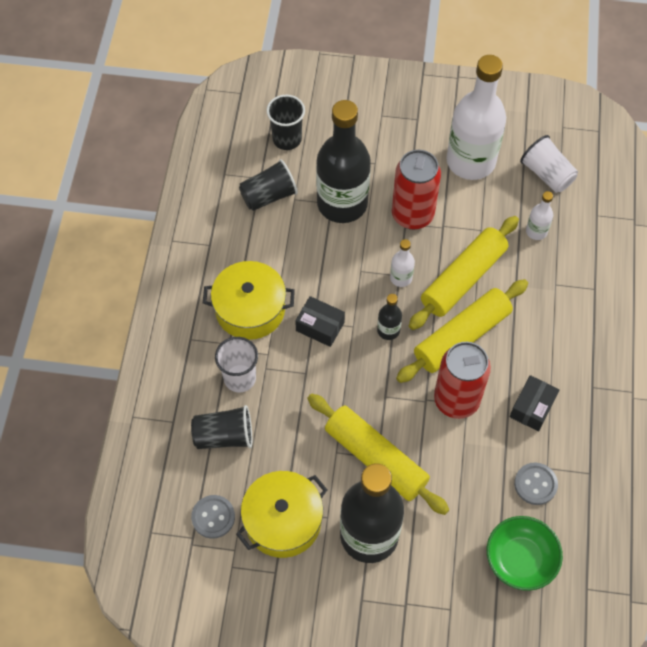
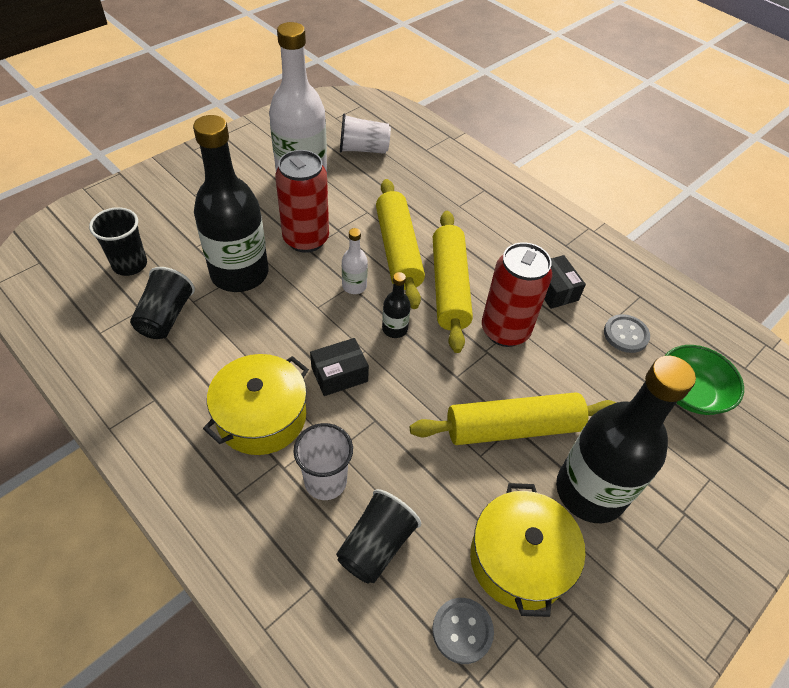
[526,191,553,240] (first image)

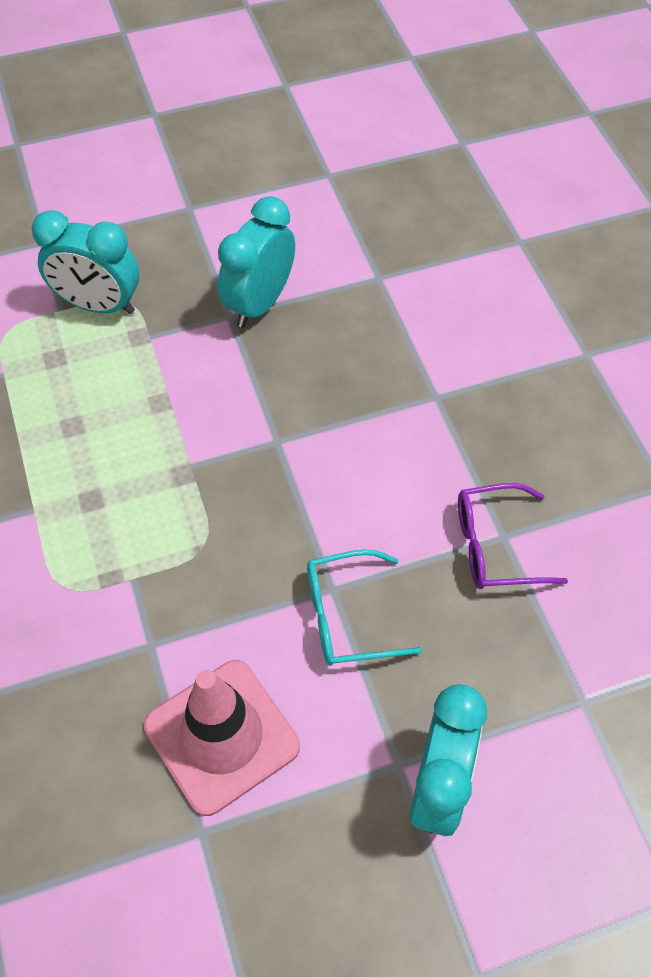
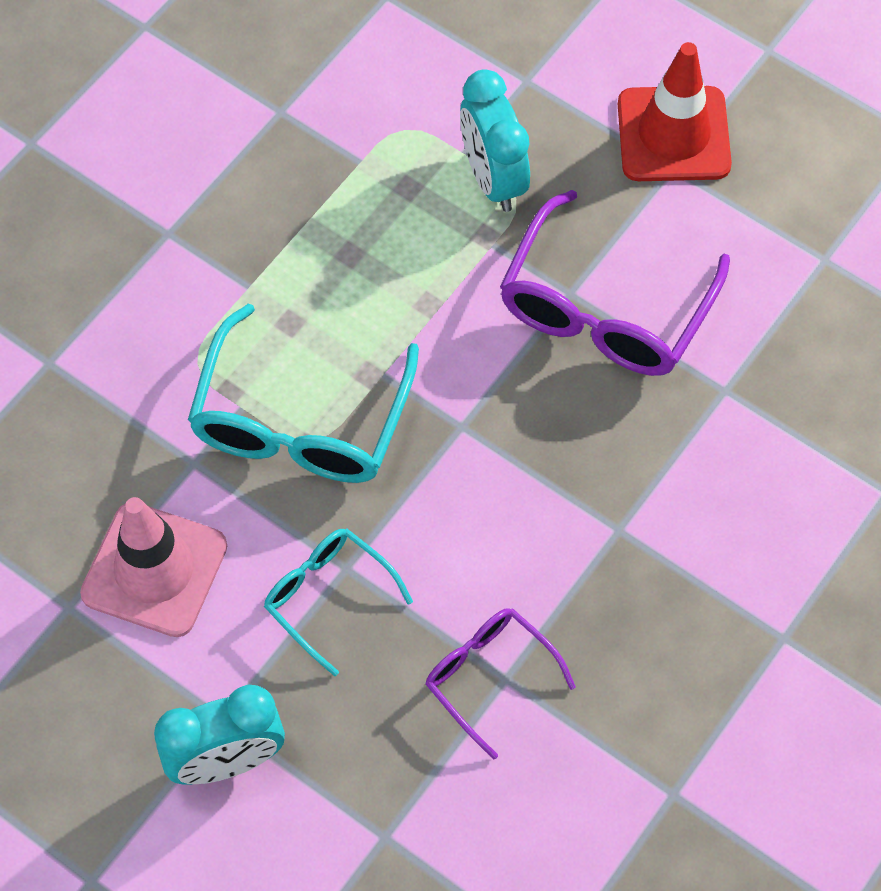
[188,304,419,483]
[500,190,730,376]
[618,42,732,181]

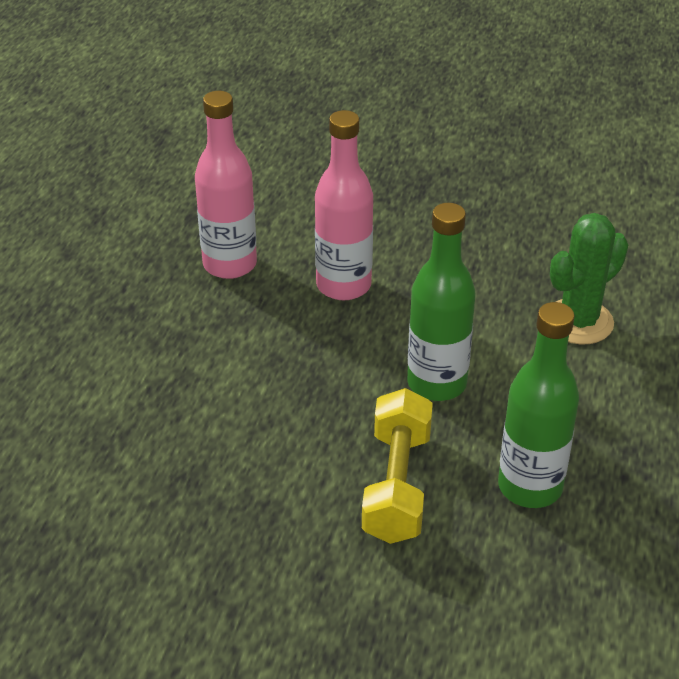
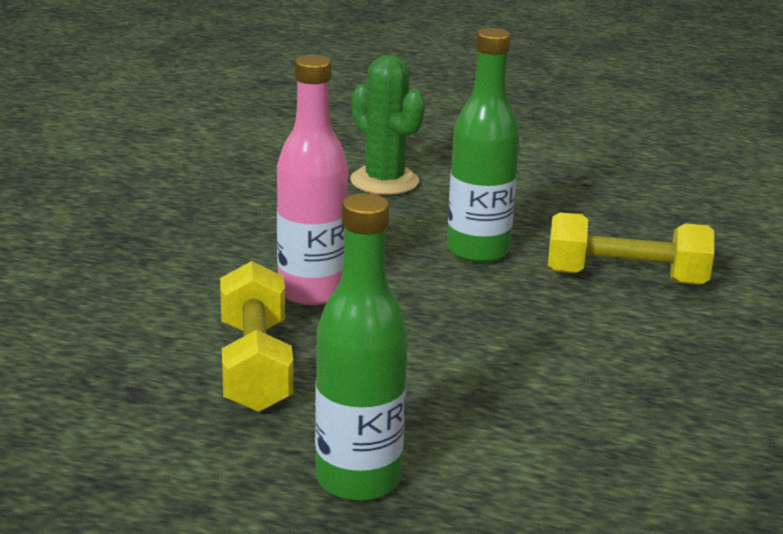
[220,261,293,412]
[315,193,408,501]

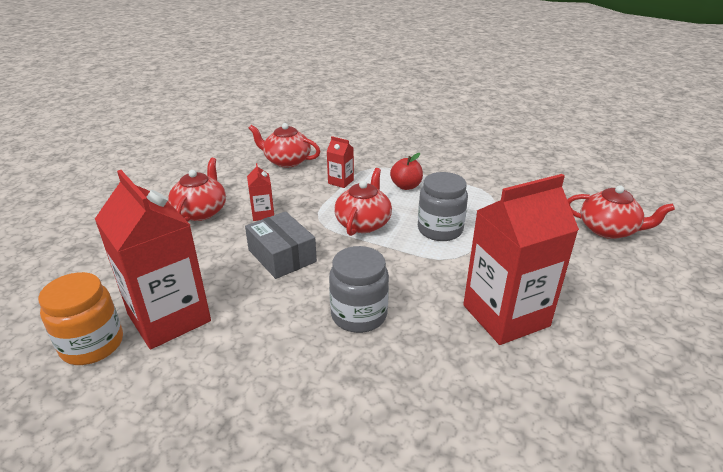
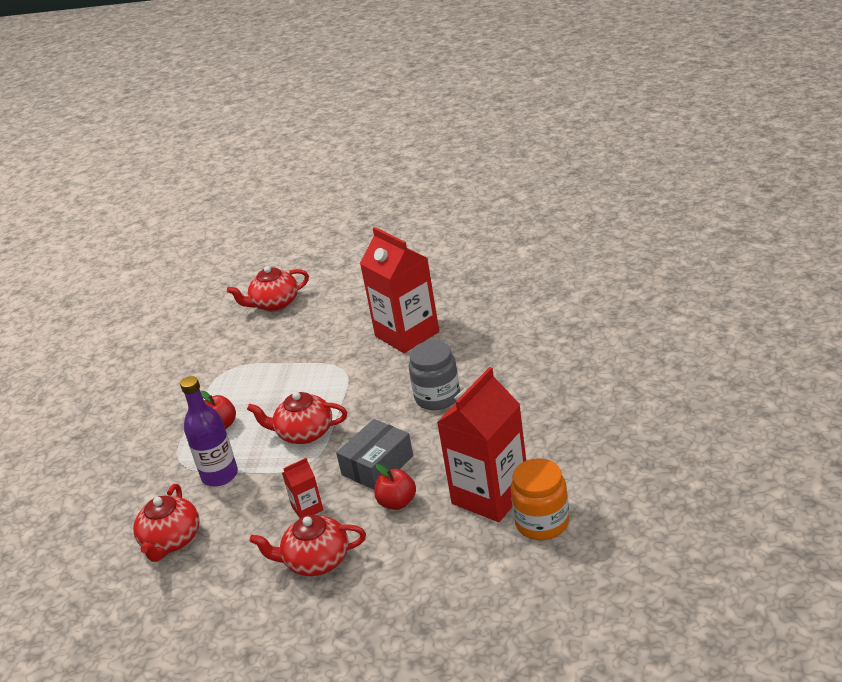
[180,376,238,486]
[227,266,309,311]
[374,464,416,510]
[418,172,468,241] (first image)

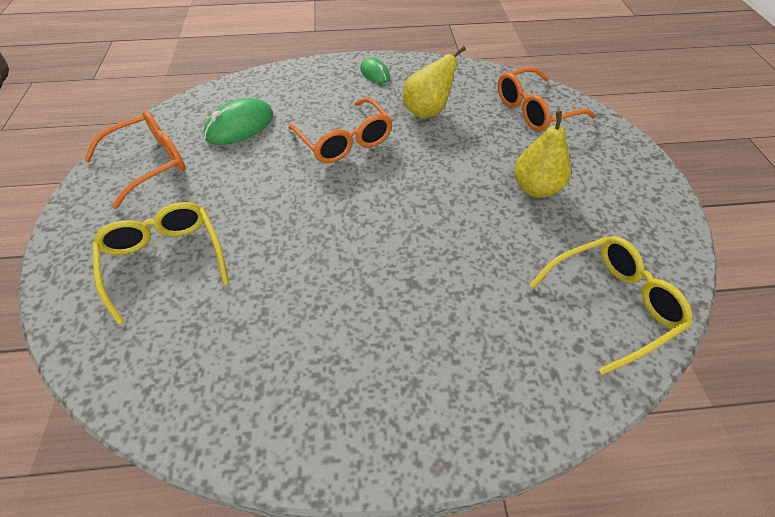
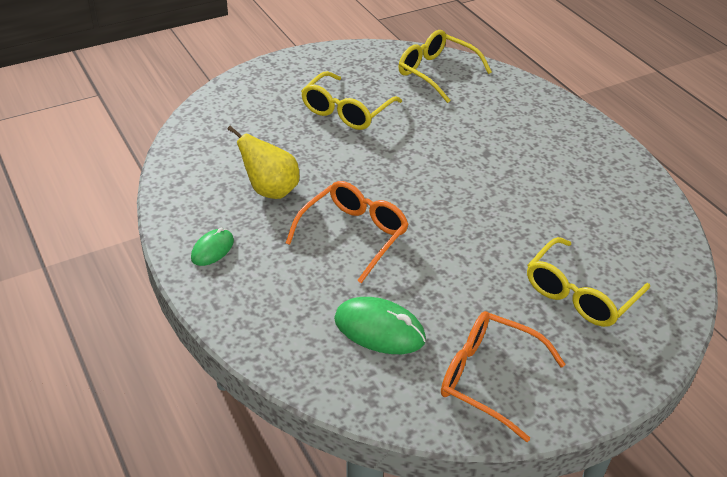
[301,71,402,130]
[498,67,596,131] (first image)

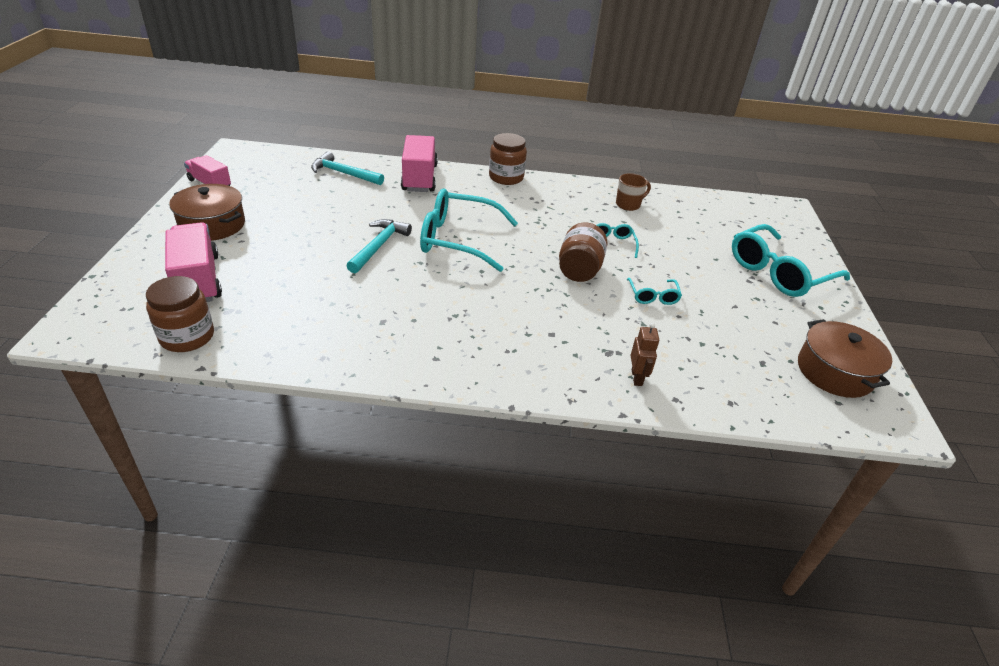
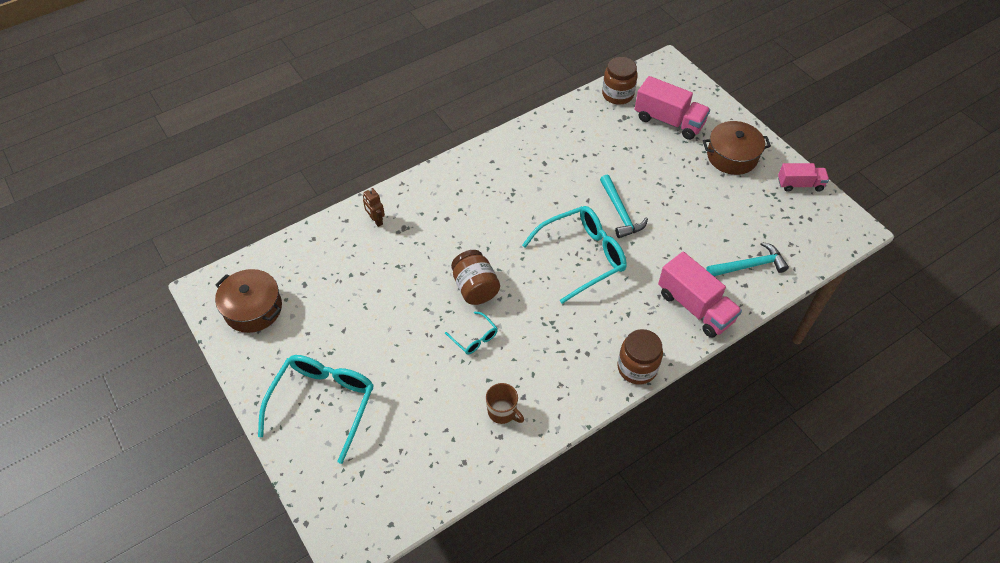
[486,383,524,424]
[627,278,682,305] (first image)

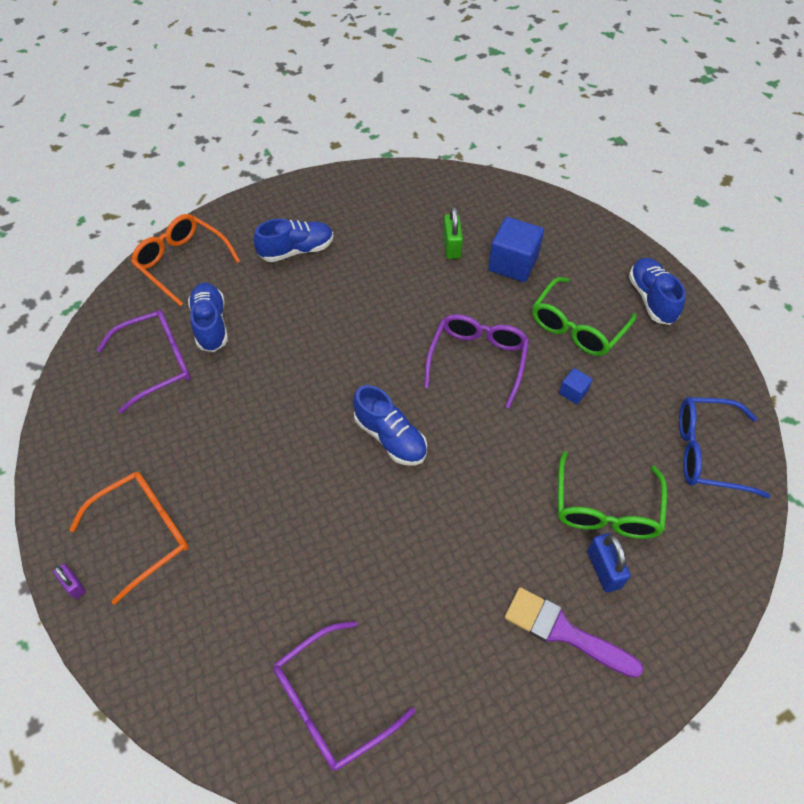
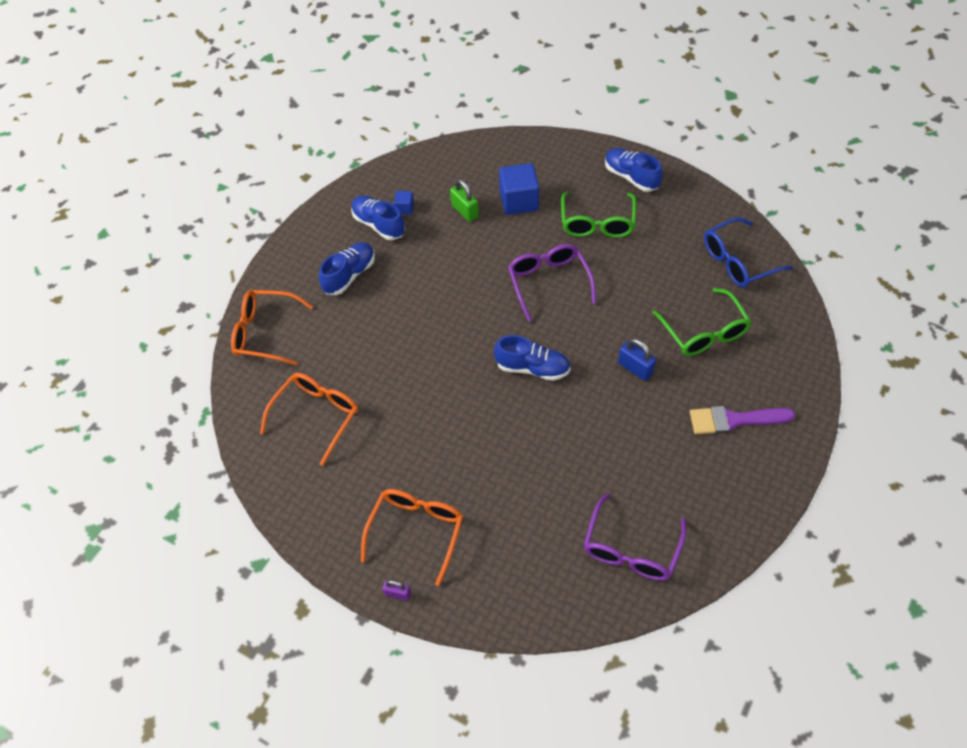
[260,373,358,466]
[351,196,405,240]
[394,191,414,214]
[618,338,656,381]

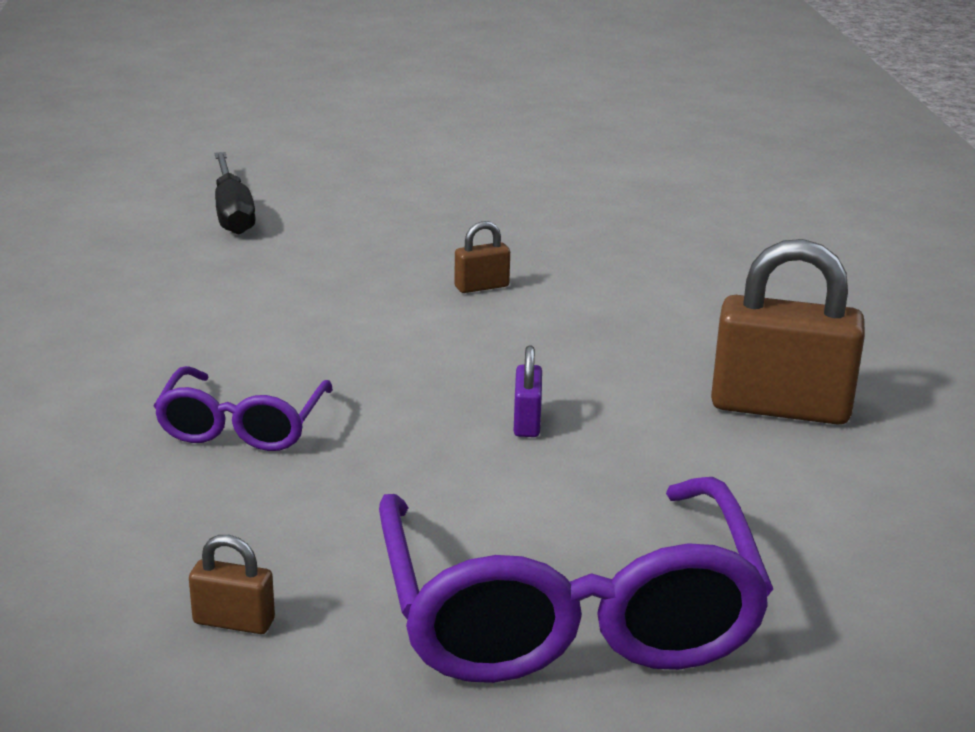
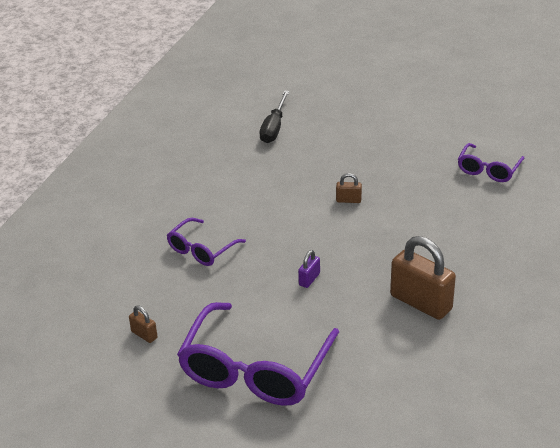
[458,143,525,182]

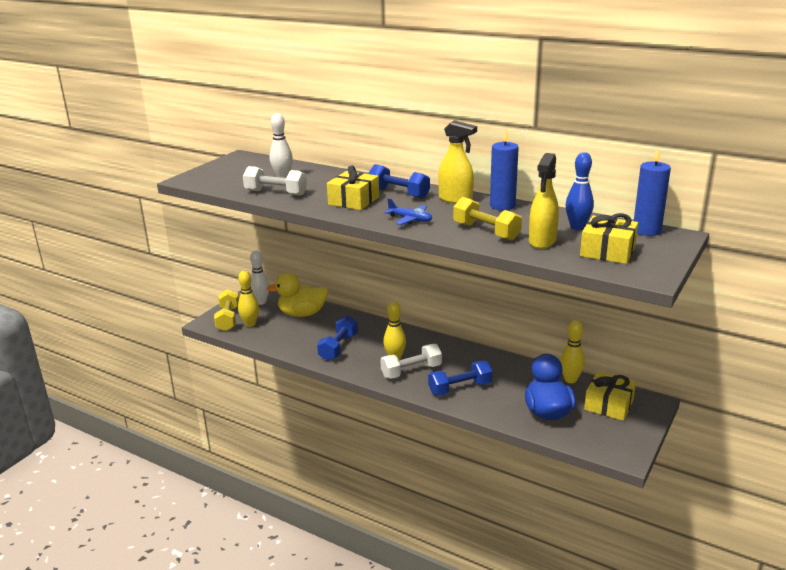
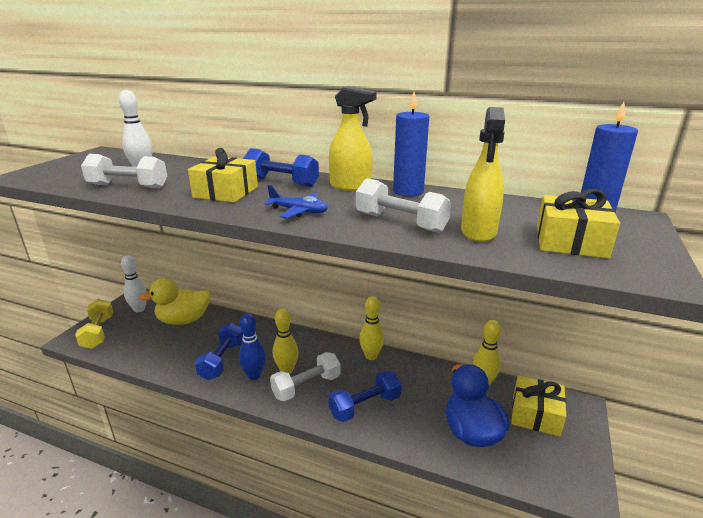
[239,313,266,380]
[356,178,451,233]
[359,296,384,360]

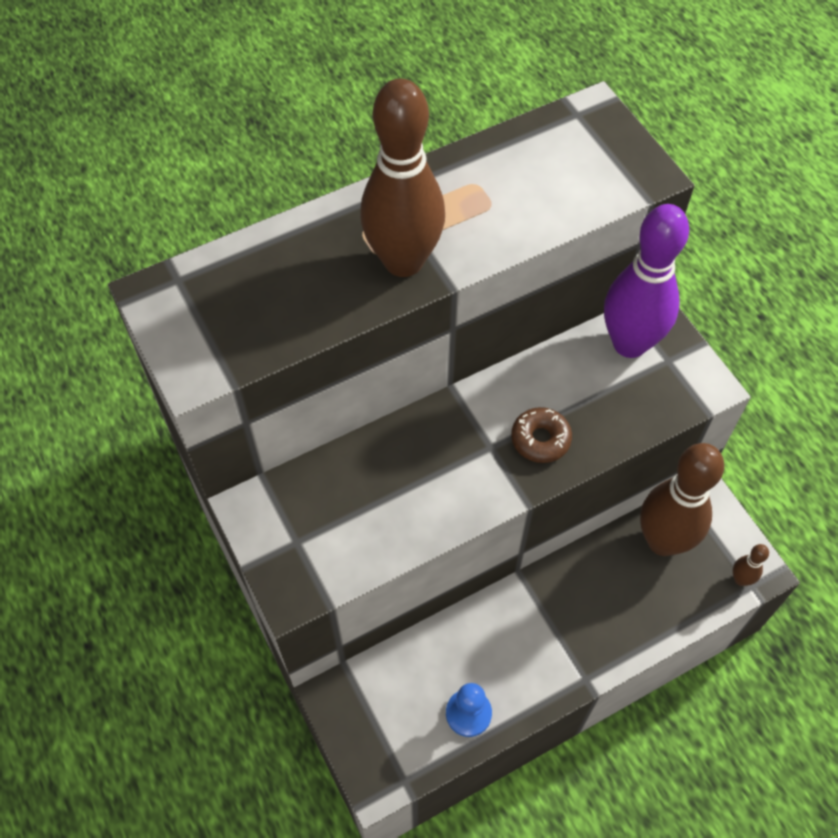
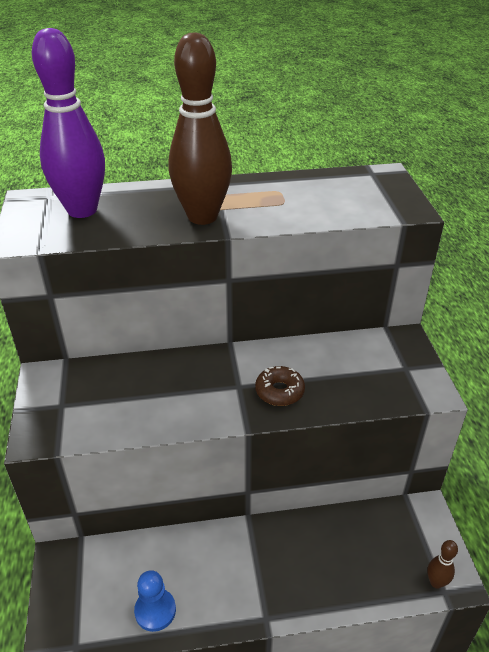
[32,28,105,218]
[640,443,724,556] (first image)

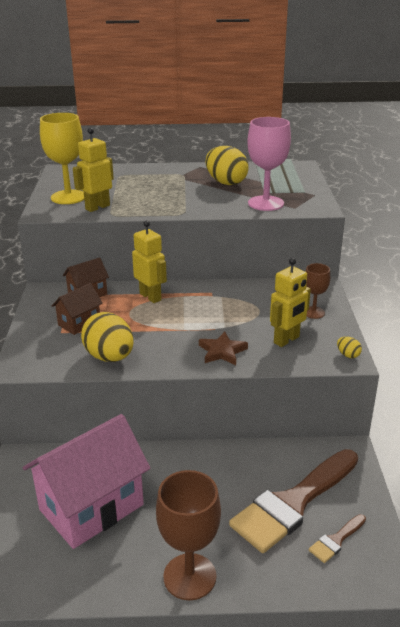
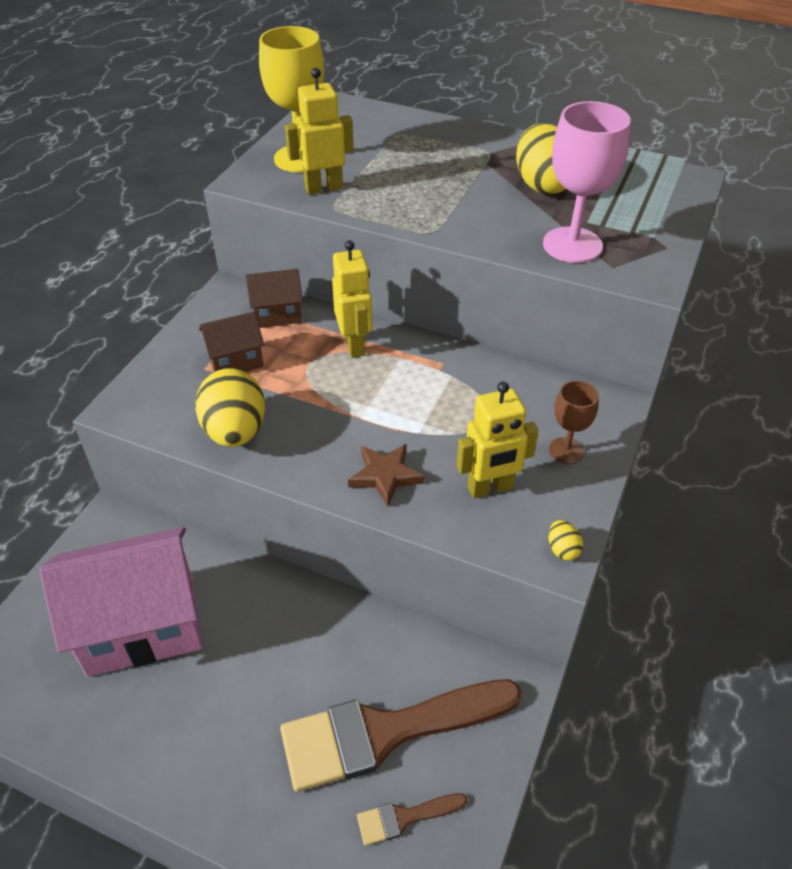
[156,470,221,600] (first image)

